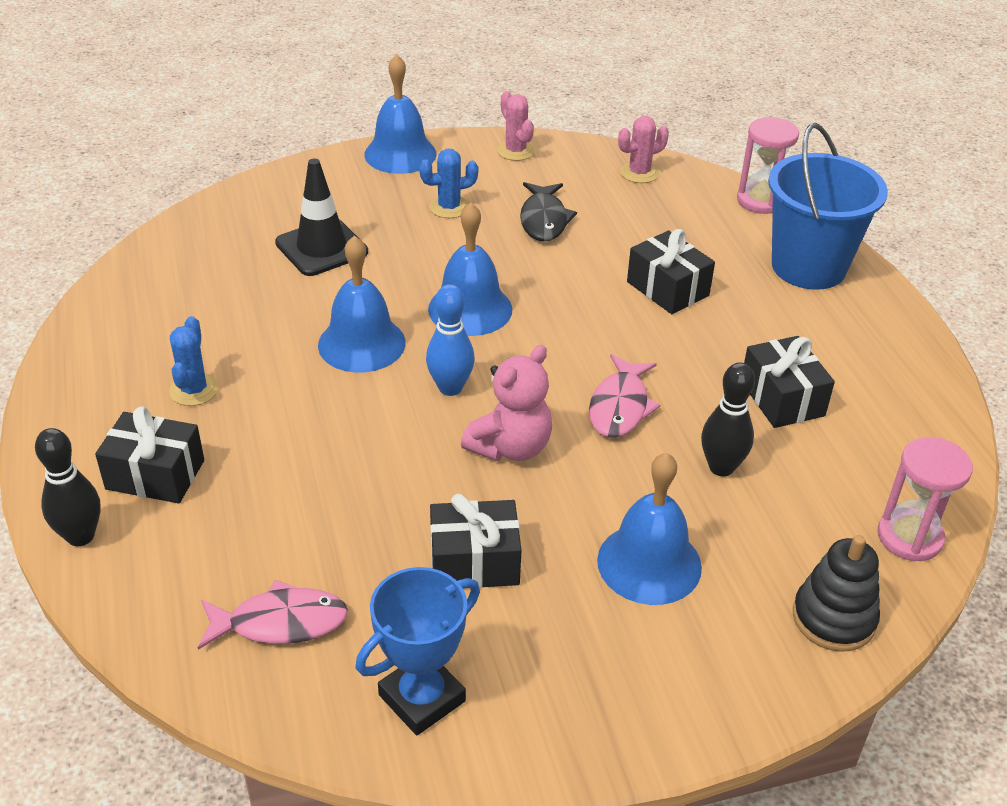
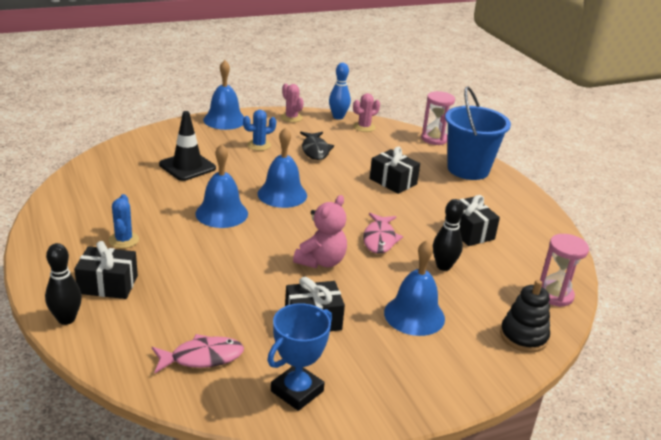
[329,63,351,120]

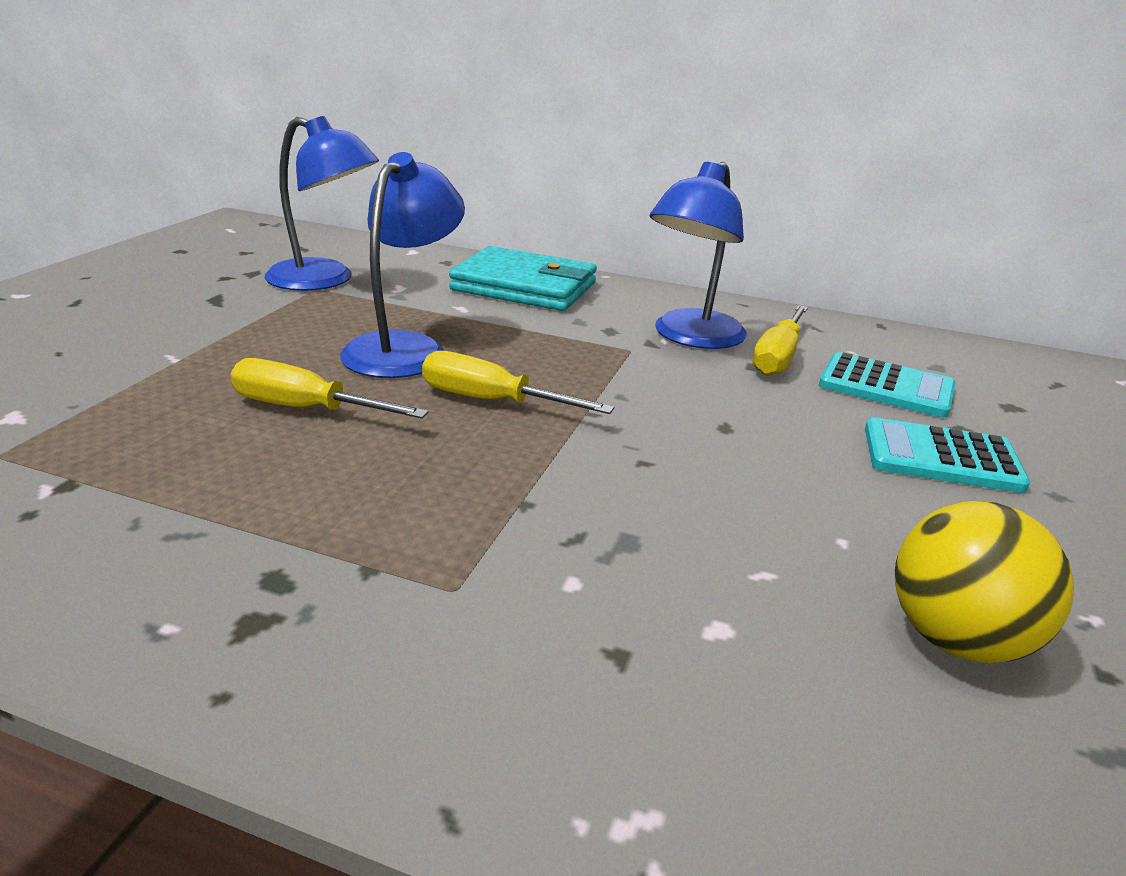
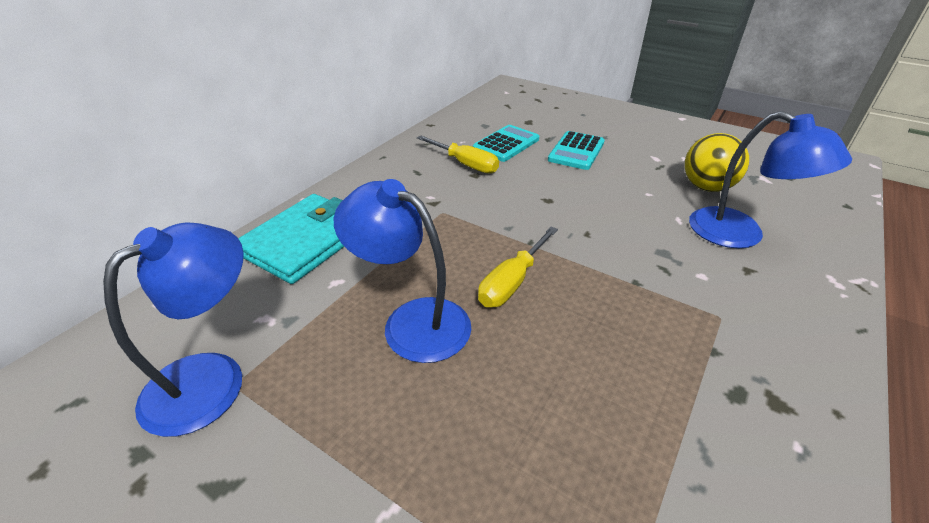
[689,111,852,248]
[231,358,429,419] (first image)

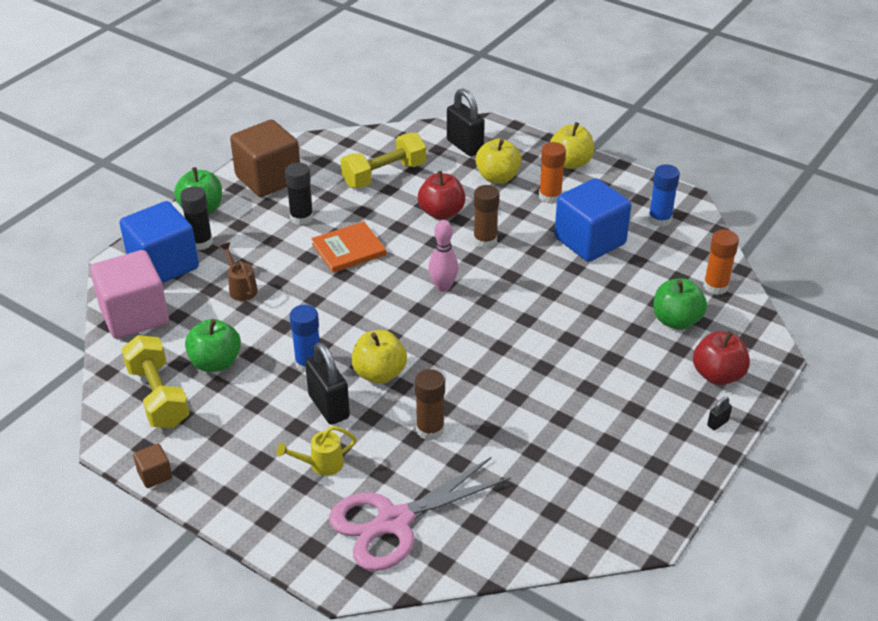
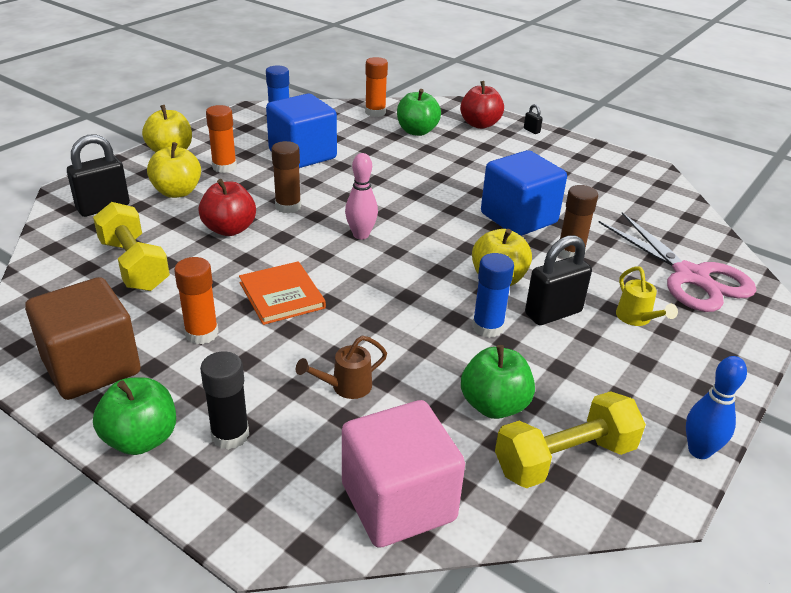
[174,257,219,344]
[481,150,567,236]
[686,356,747,459]

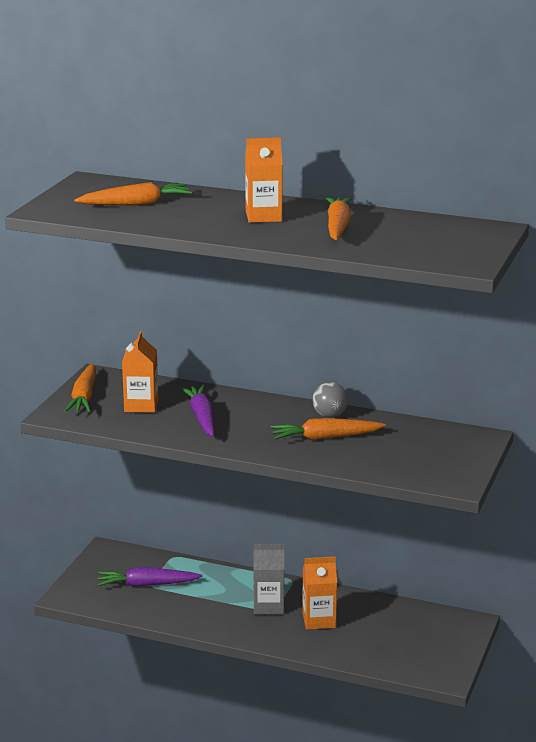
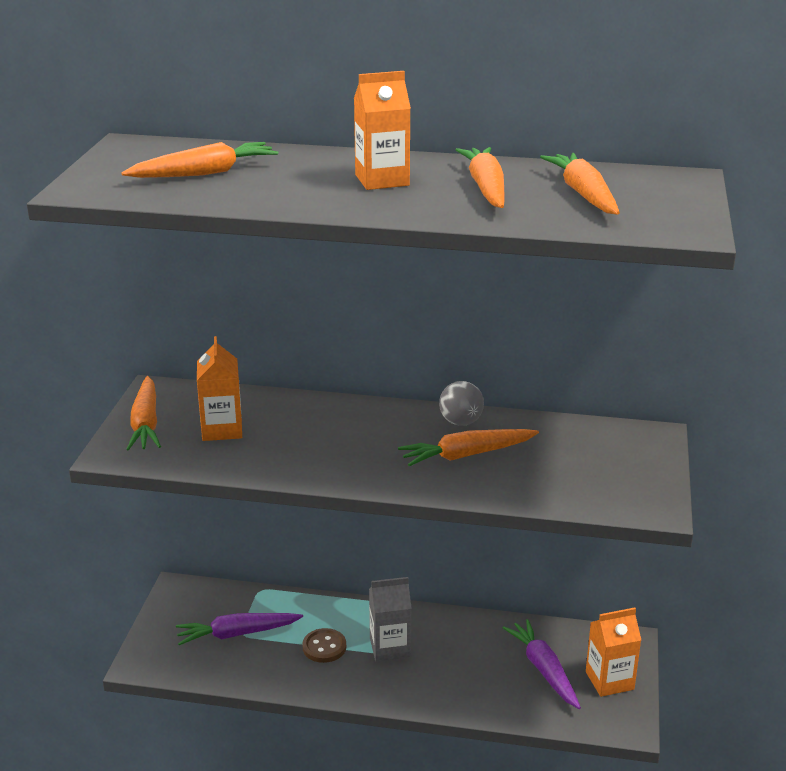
[302,628,346,663]
[503,619,581,709]
[540,153,620,215]
[586,608,641,697]

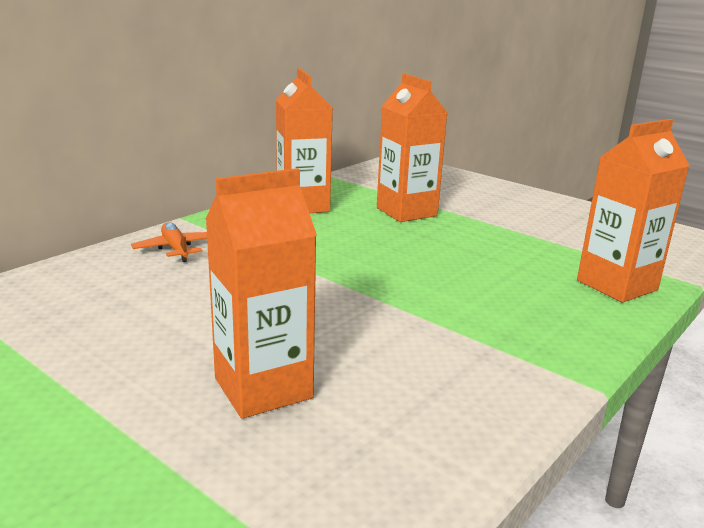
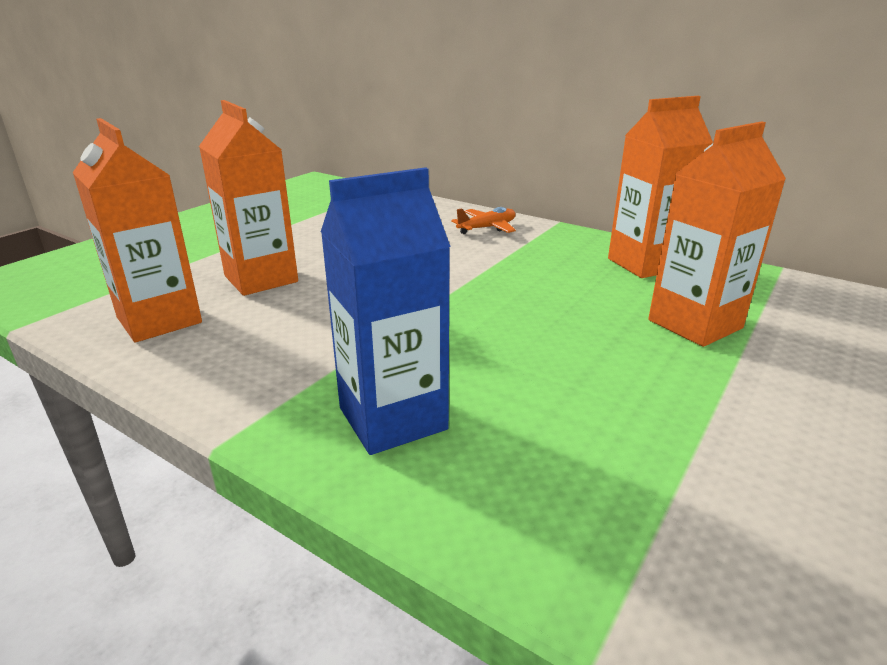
[73,118,202,342]
[321,167,451,455]

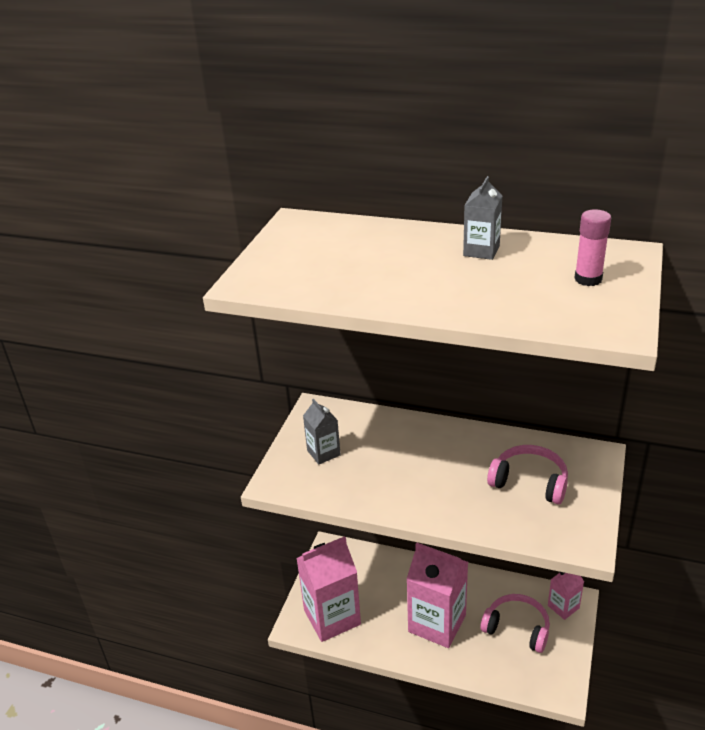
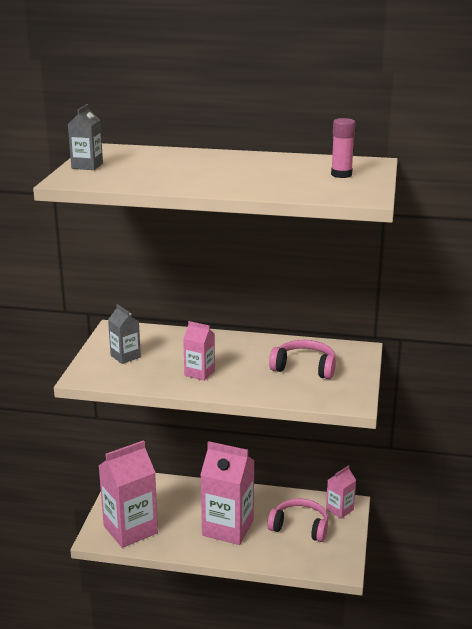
[68,104,103,170]
[183,321,215,381]

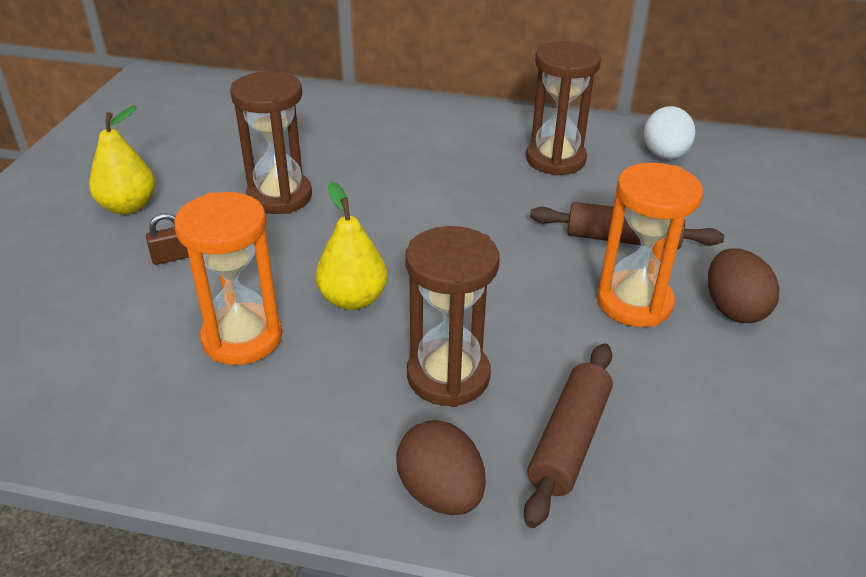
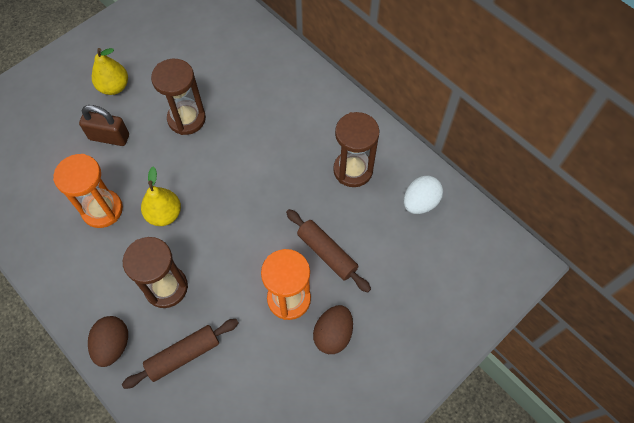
[79,105,129,146]

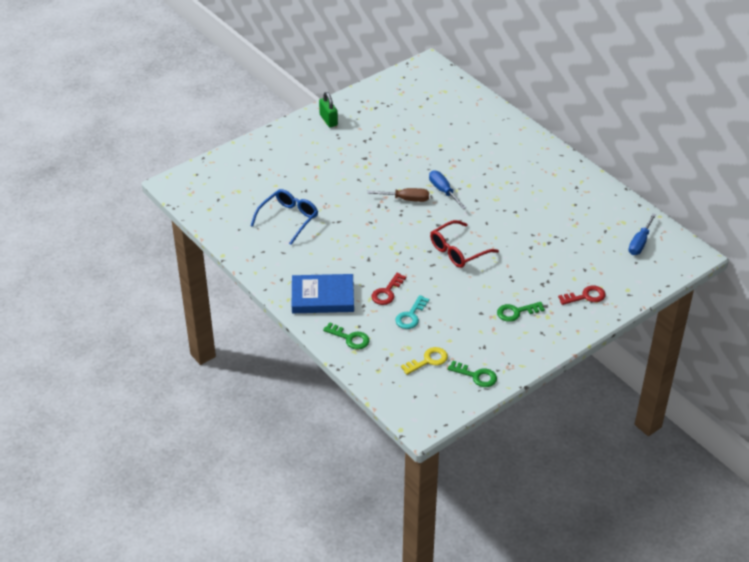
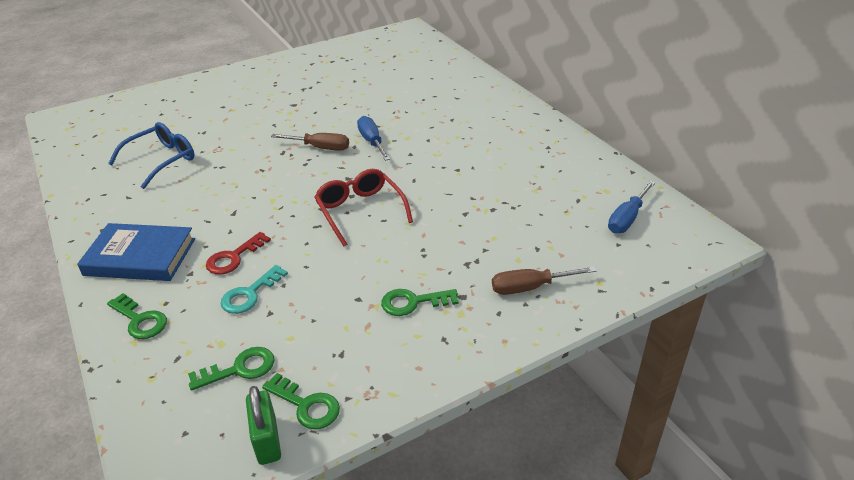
[188,347,274,391]
[246,386,281,465]
[314,169,413,246]
[492,266,596,295]

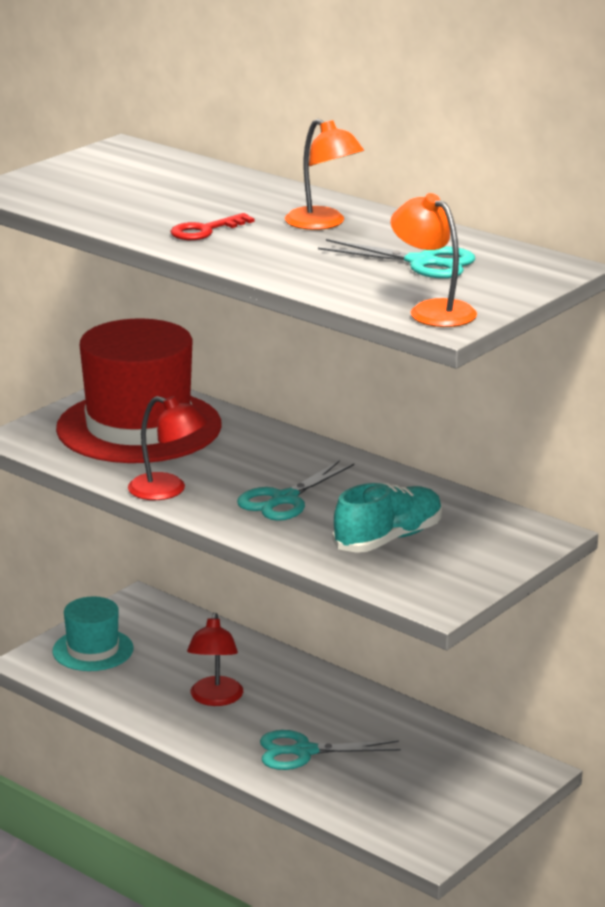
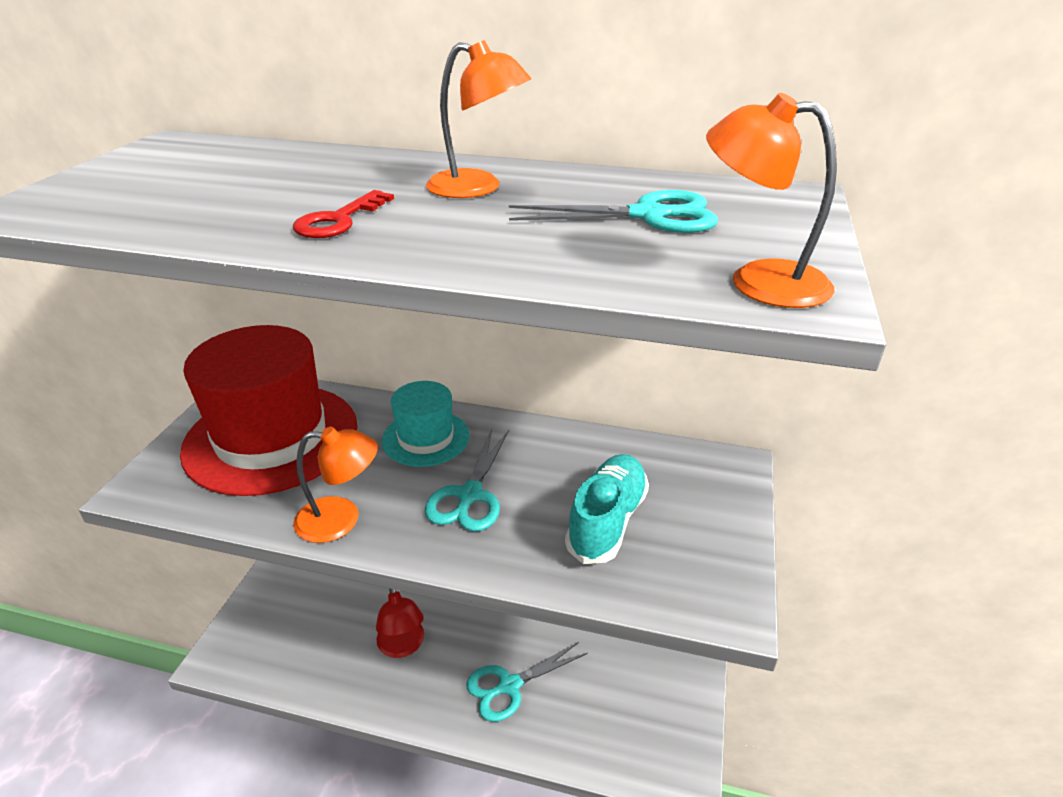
[293,427,378,543]
[382,381,469,467]

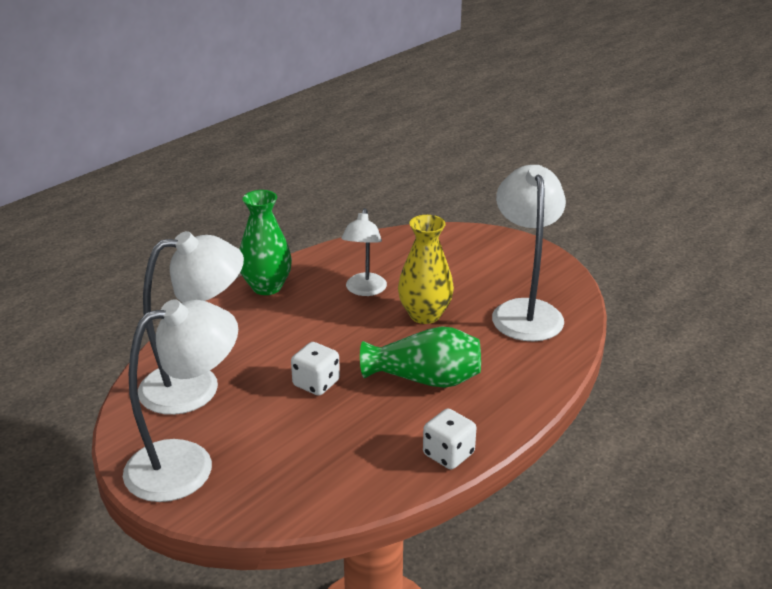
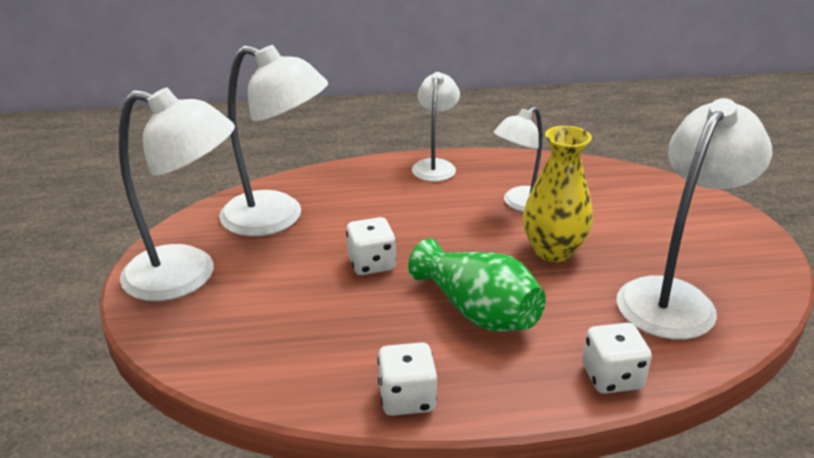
[412,72,460,182]
[582,323,652,394]

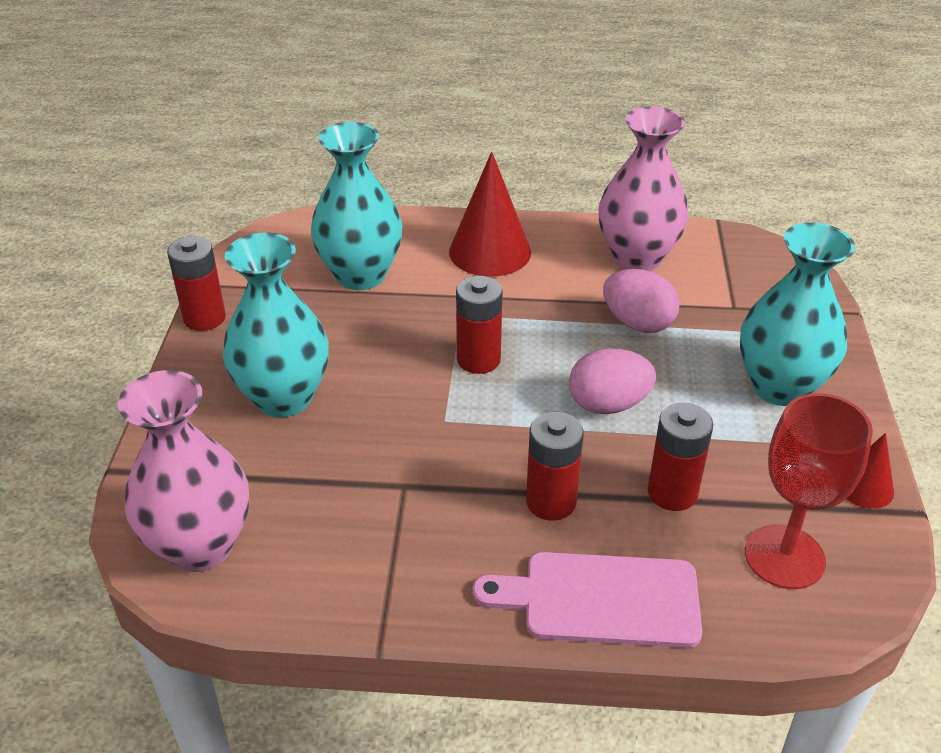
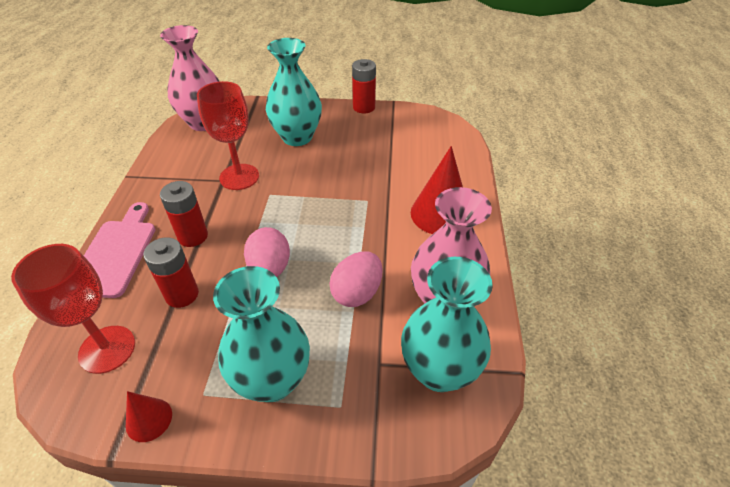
[197,81,259,190]
[401,257,493,392]
[456,276,503,374] (first image)

